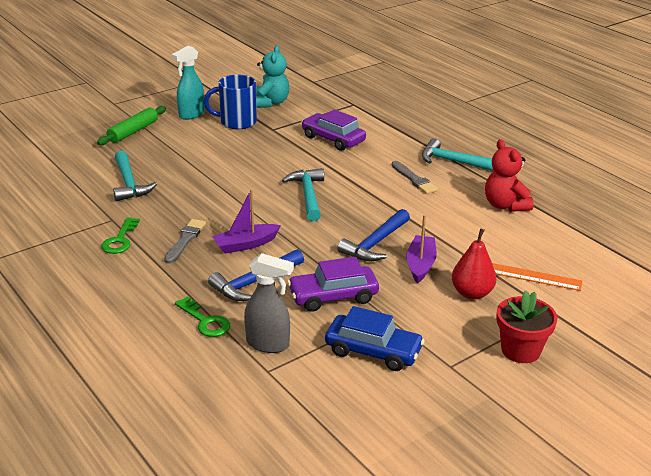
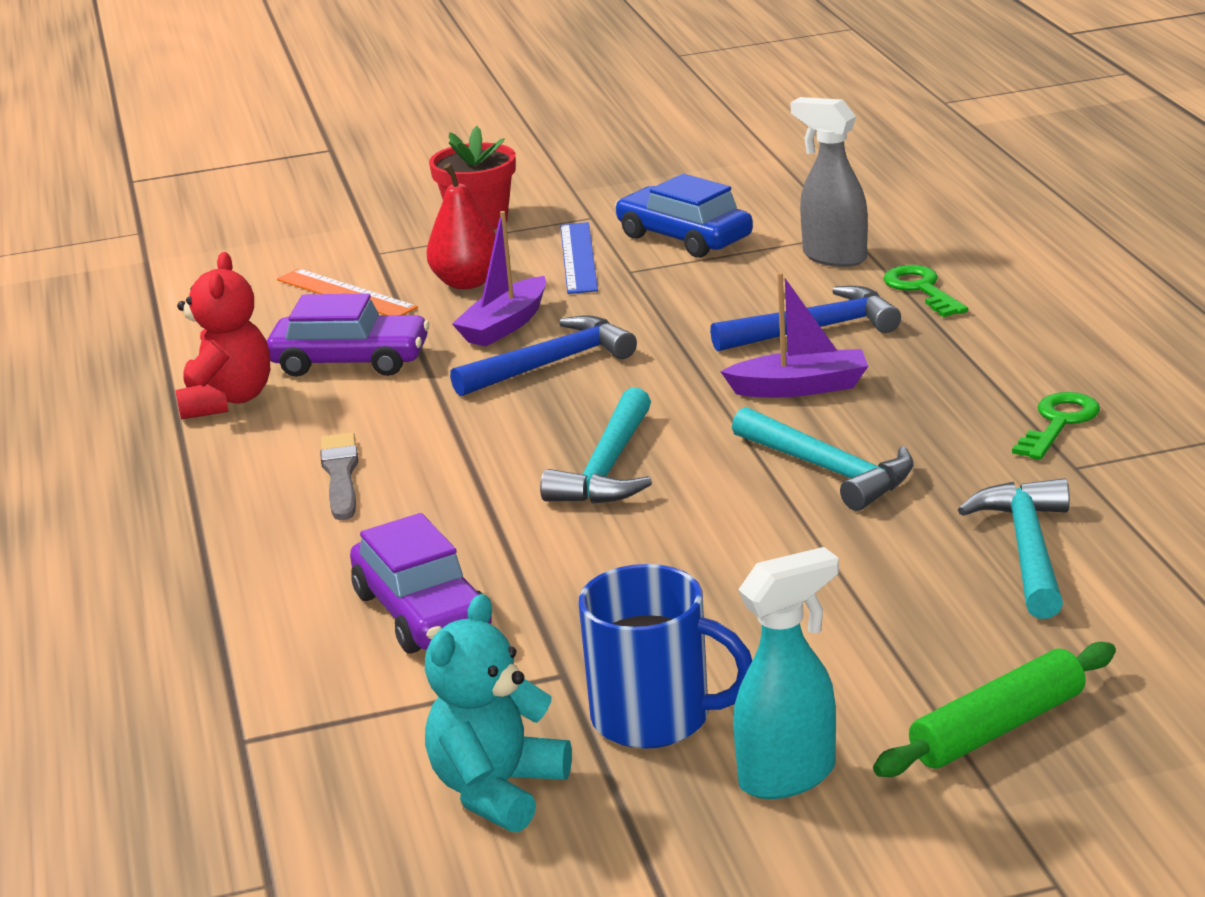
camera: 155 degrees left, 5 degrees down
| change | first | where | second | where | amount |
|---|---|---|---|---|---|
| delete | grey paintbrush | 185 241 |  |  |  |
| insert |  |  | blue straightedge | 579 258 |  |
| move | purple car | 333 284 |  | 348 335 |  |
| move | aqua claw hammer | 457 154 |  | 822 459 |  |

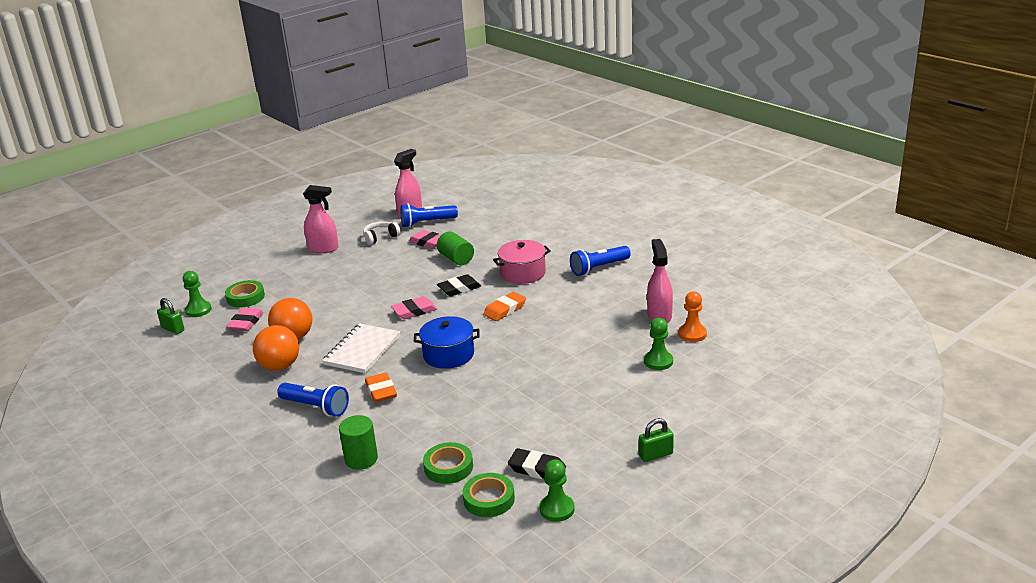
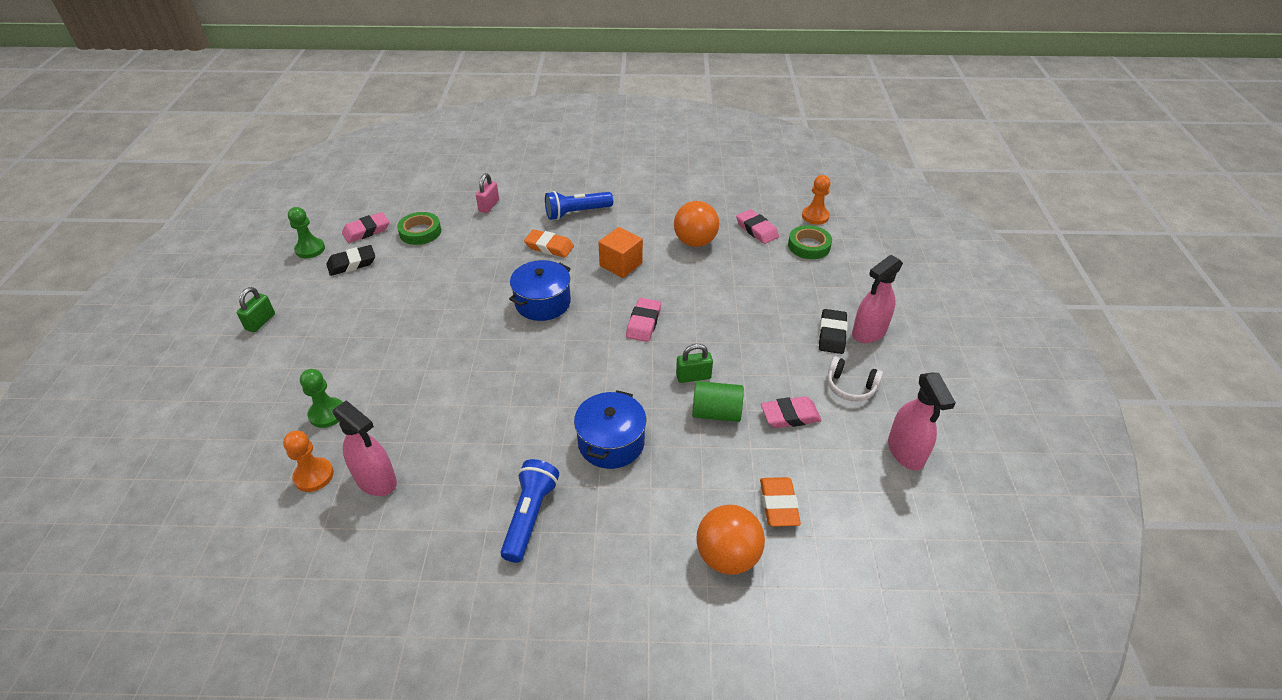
camera: 130 degrees right, 15 degrees up
| change | first | where | second | where | amount |
|---|---|---|---|---|---|
| delete | blue pocket torch | 429 215 |  |  |  |
| move | green padlock | 170 316 |  | 694 363 |  |
| move | orange-coloured play ball | 276 348 |  | 730 540 |  |
| move | black gum eraser | 459 285 |  | 833 331 |  |
| move | orange-coloured gum eraser | 504 306 |  | 780 502 |  |
| replace | pure white notepad | 361 348 | orange-coloured block | 620 252 |  |
| replace | green cylinder shape | 358 442 | pink padlock | 487 193 |  |
| replace | green tape | 488 495 | pink gum eraser | 365 227 |  |
| recolor | green pawn | 197 294 | orange-coloured pawn | 816 200 |  |
| recolor | pink stockpot | 522 262 | blue stockpot | 610 429 |  |
| rotate | pure white over-ear headphones | 382 233 |  | 855 379 | 105 degrees clockwise |

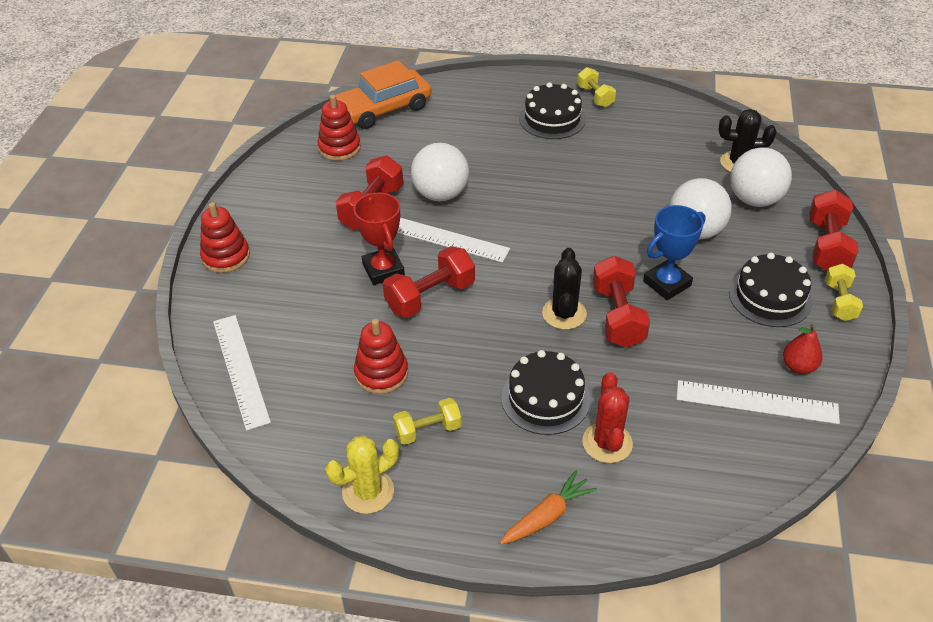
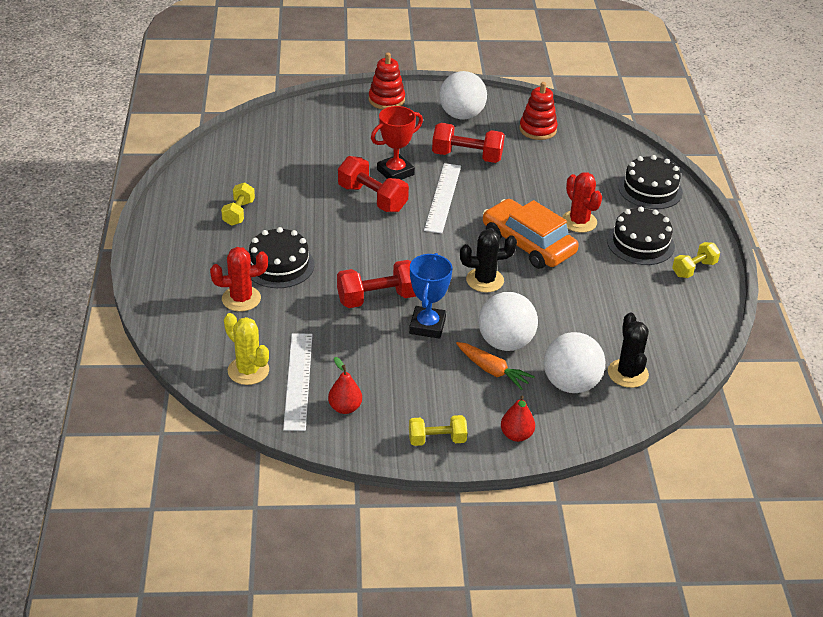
camera: 75 degrees right, 5 degrees down
| change | first | where | second | where | amount |
|---|---|---|---|---|---|
| delete | pure white straightedge | 242 373 |  |  |  |
| delete | crimson ring stacker | 381 356 |  |  |  |
| insert |  |  | crimson cactus | 582 202 |  |
| move | yellow cactus | 362 474 |  | 246 349 |  |
| move | orange-coloured car | 383 94 |  | 531 234 |  |
| move | pure white play ball | 440 172 |  | 463 95 |  |
| move | orange-coloured root vegetable | 548 507 |  | 495 366 |  |
| move | black cactus | 564 289 |  | 488 260 |  |
| move | black layer cake | 770 290 |  | 650 182 |  |
| replace | crimson free weight | 833 230 | crimson pear | 518 419 |  |
| rotate | yellow free weight | 427 421 |  | 238 204 | 45 degrees clockwise |
| rotate | blue award cup | 674 252 |  | 431 296 | 60 degrees clockwise |

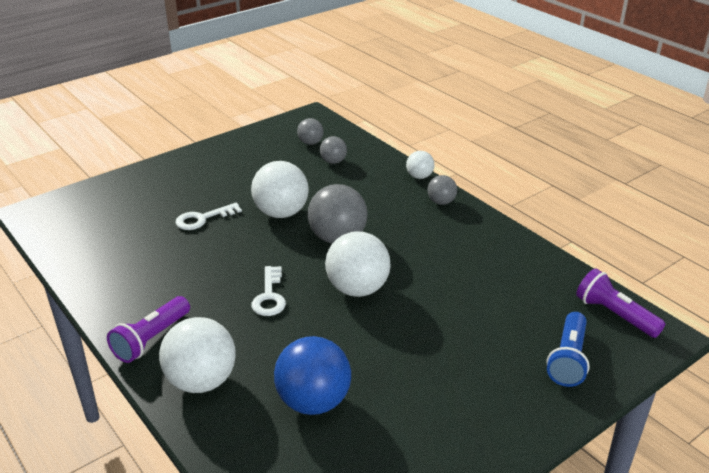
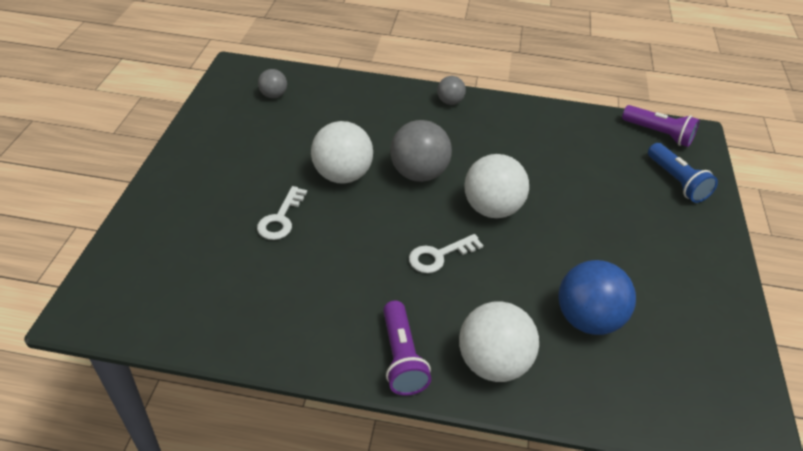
camera: 45 degrees left, 10 degrees up
| change | first | where | second | where | amount |
|---|---|---|---|---|---|
| delete | grey play ball | 333 150 |  |  |  |
| delete | pure white play ball | 420 165 |  |  |  |
| rotate | pure white latchkey | 268 291 |  | 446 253 | 105 degrees clockwise |
| rotate | purple pocket torch | 620 303 |  | 661 126 | 150 degrees counterclockwise |

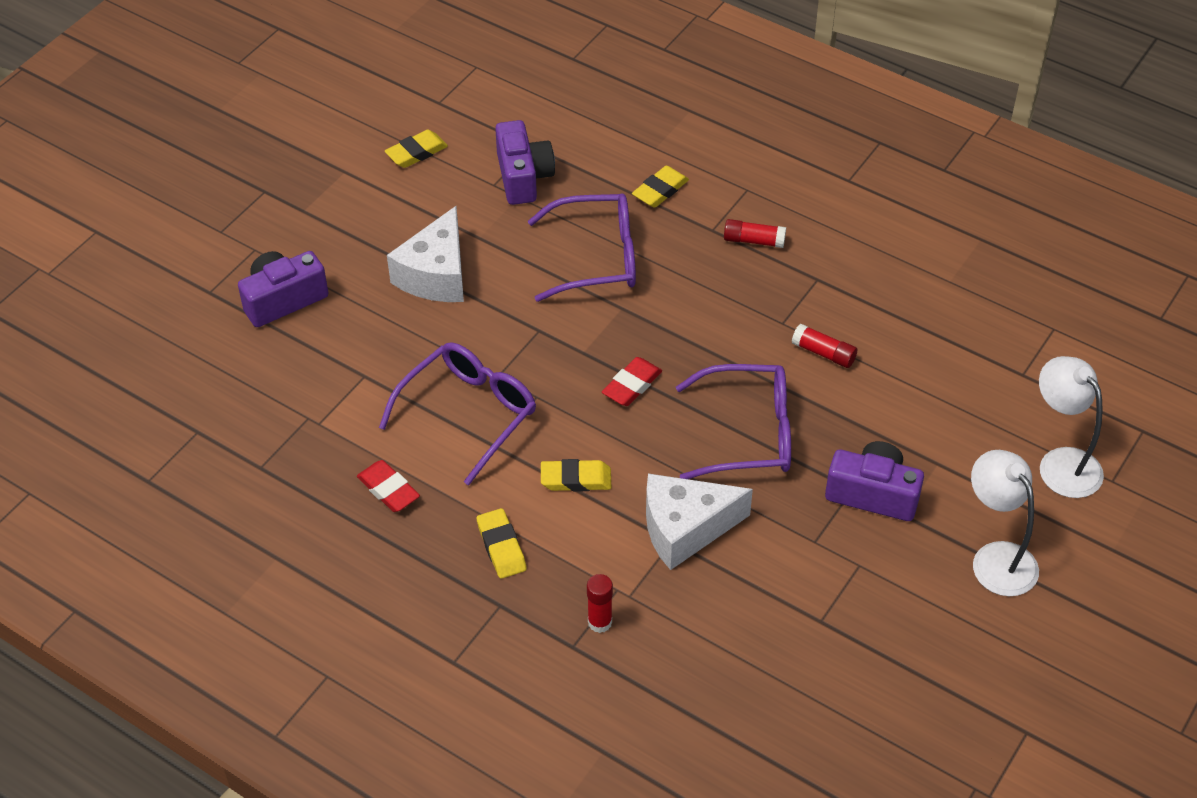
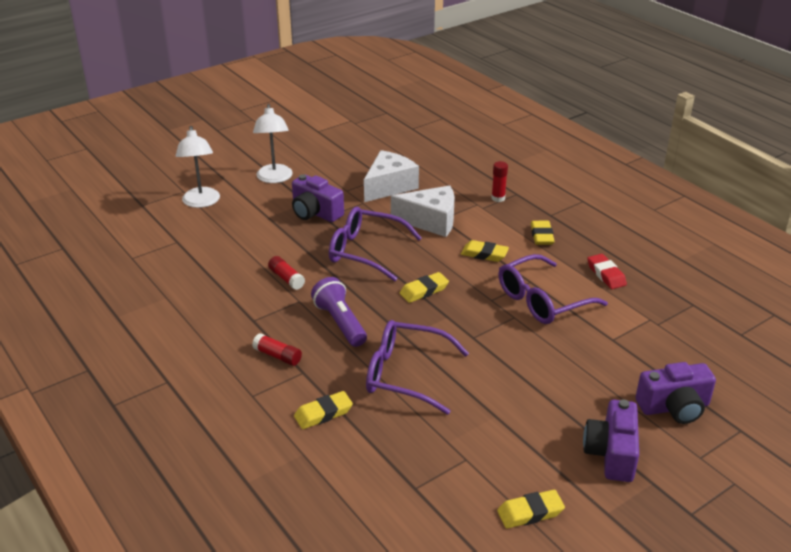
camera: 160 degrees left, 15 degrees down
| change | first | where | second | where | amount |
|---|---|---|---|---|---|
| insert |  |  | purple pocket torch | 339 312 |  |
| move | pure white cheese wedge | 425 254 |  | 391 176 |  |
| move | purple compact camera | 525 162 |  | 611 440 |  |
| recolor | crimson gum eraser | 632 381 | yellow gum eraser | 424 287 |  |

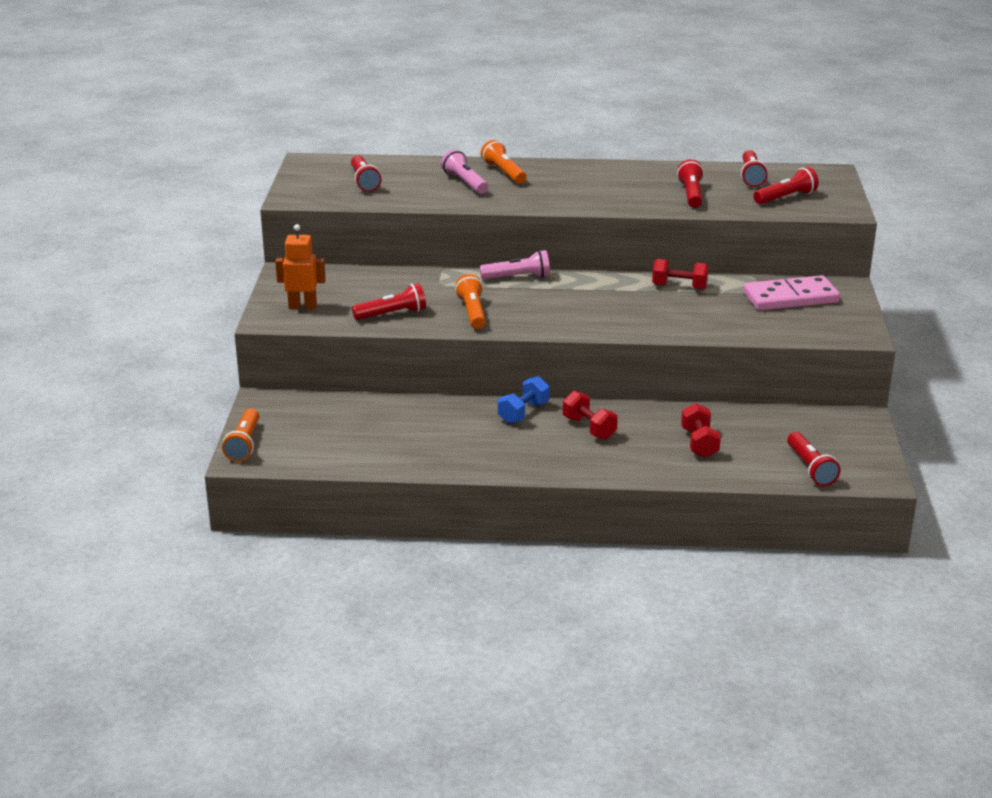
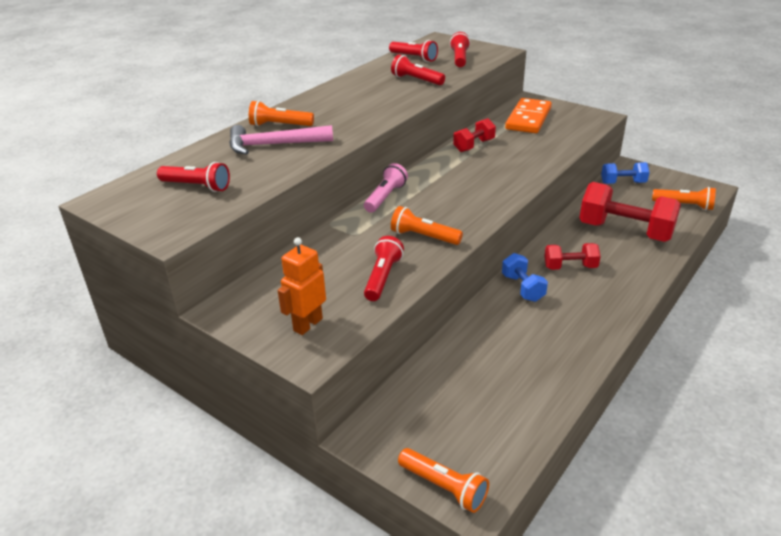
camera: 55 degrees left, 5 degrees up
| change | first | where | second | where | amount |
|---|---|---|---|---|---|
| insert |  |  | blue free weight | 625 173 |  |
| replace | pink pocket torch | 464 171 | pink claw hammer | 281 140 |  |
| recolor | pink domino tile | 791 293 | orange-coloured domino tile | 528 115 |  |
| recolor | crimson pocket torch | 814 459 | orange-coloured pocket torch | 684 198 |  |
| resize | crimson free weight | 701 430 |  | 630 212 | x1.88 |

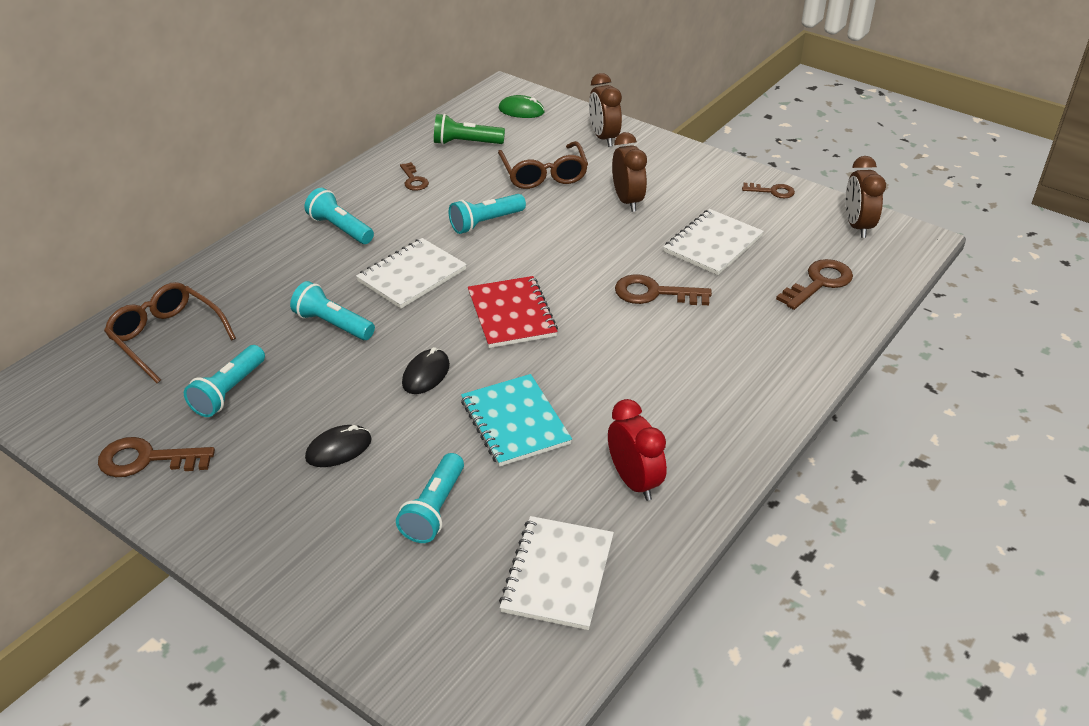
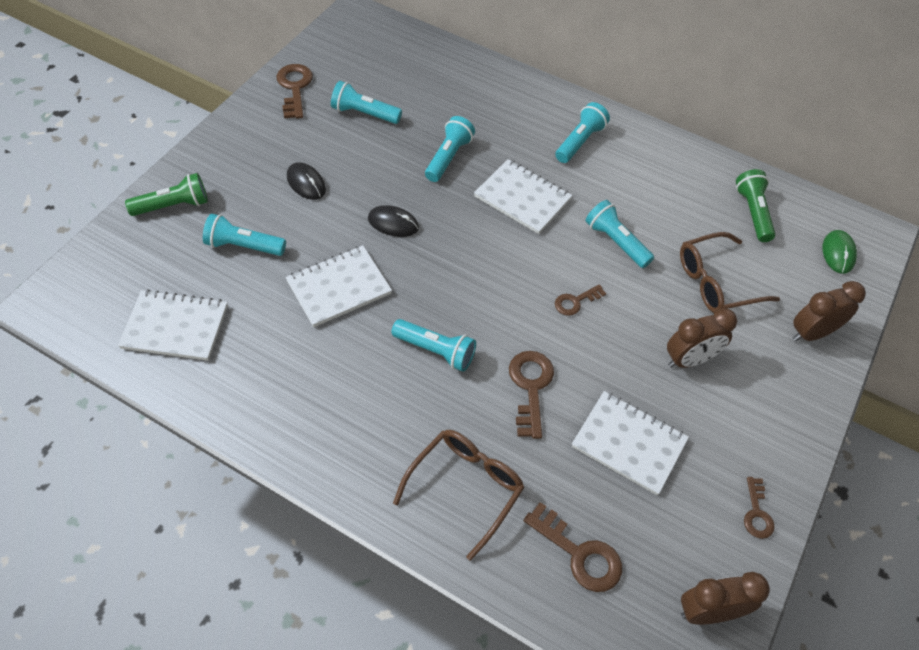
camera: 80 degrees right, 15 degrees up
| change | first | where | second | where | amount |
|---|---|---|---|---|---|
| delete | crimson notepad | 513 312 |  |  |  |
| delete | crimson alarm clock | 637 450 |  |  |  |
| insert |  |  | green pocket torch | 166 194 |  |
| insert |  |  | aqua pocket torch | 433 345 |  |
| move | brown glasses | 170 332 |  | 459 495 |  |
| move | brown latchkey | 414 176 |  | 580 300 |  |
| recolor | aqua notepad | 516 420 | pure white notepad | 339 286 |  |

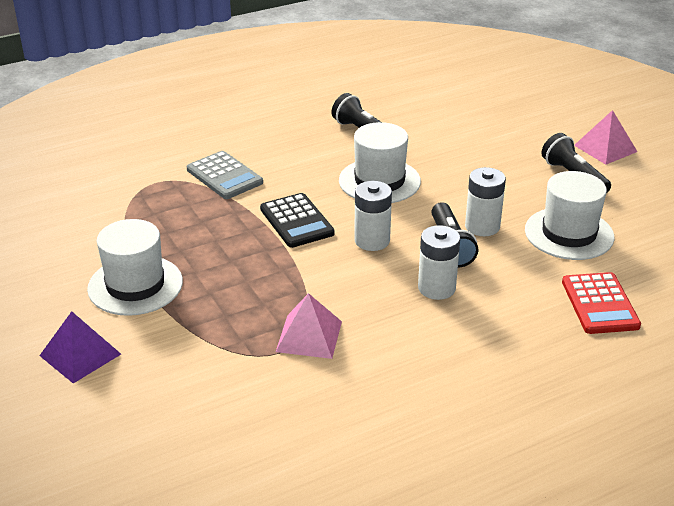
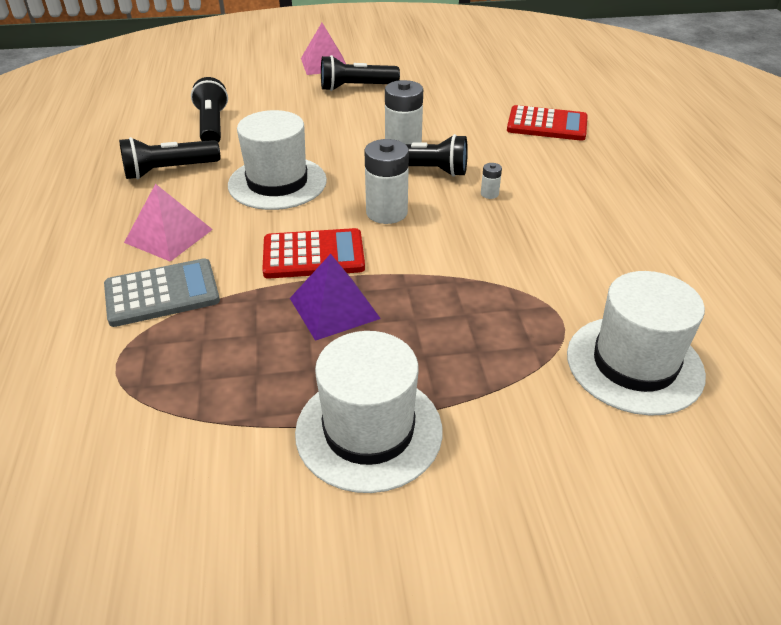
camera: 70 degrees left, 5 degrees up
| change | first | where | second | where | amount |
|---|---|---|---|---|---|
| insert |  |  | black pocket torch | 209 110 |  |
| move | purple solid pyramid | 80 347 |  | 335 297 |  |
| move | pink solid pyramid | 309 326 |  | 168 223 |  |
| move | pure white top hat | 569 215 |  | 636 343 |  |
| recolor | black adding machine | 297 220 | crimson adding machine | 313 253 |  |
| resize | pure white AA battery | 439 262 |  | 491 181 | x0.45 |

